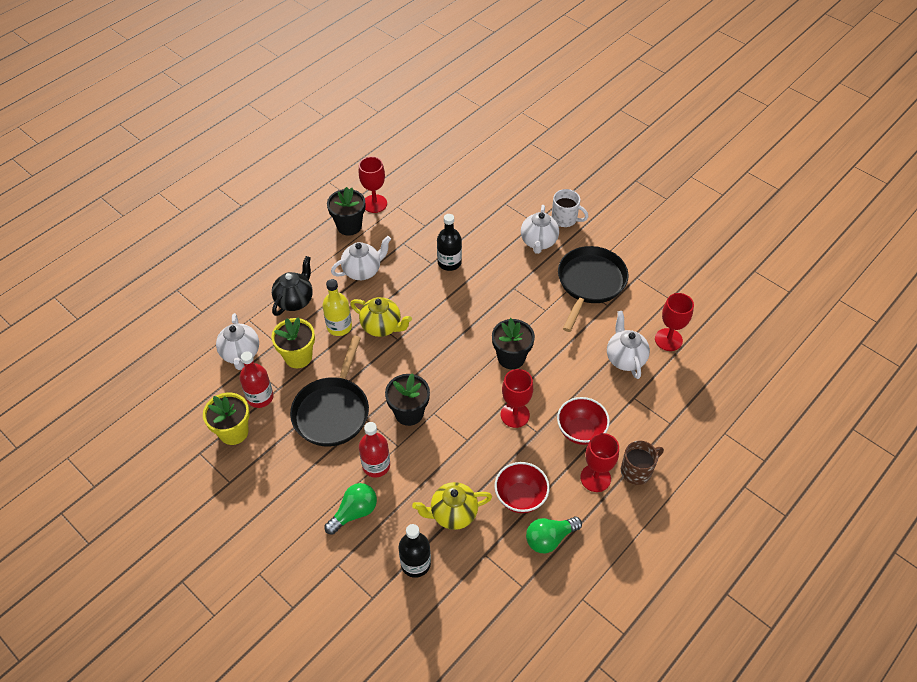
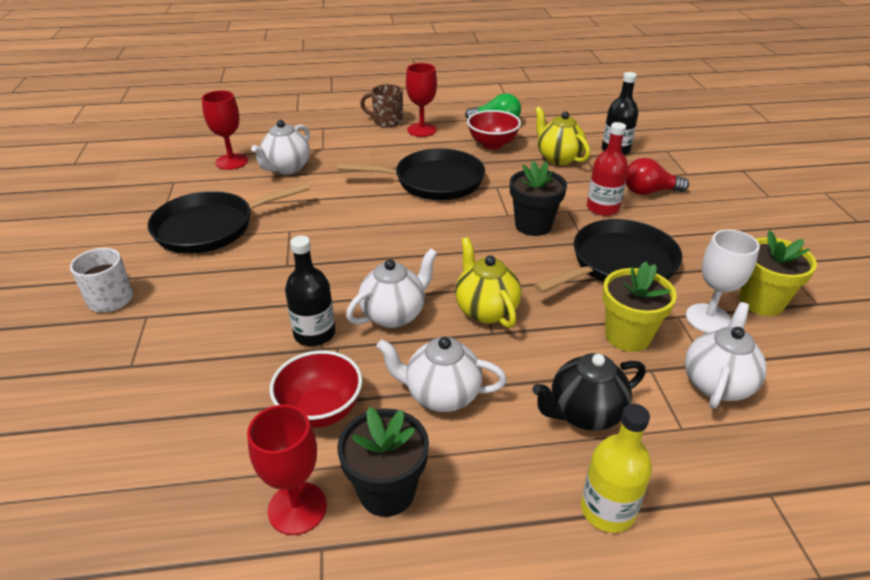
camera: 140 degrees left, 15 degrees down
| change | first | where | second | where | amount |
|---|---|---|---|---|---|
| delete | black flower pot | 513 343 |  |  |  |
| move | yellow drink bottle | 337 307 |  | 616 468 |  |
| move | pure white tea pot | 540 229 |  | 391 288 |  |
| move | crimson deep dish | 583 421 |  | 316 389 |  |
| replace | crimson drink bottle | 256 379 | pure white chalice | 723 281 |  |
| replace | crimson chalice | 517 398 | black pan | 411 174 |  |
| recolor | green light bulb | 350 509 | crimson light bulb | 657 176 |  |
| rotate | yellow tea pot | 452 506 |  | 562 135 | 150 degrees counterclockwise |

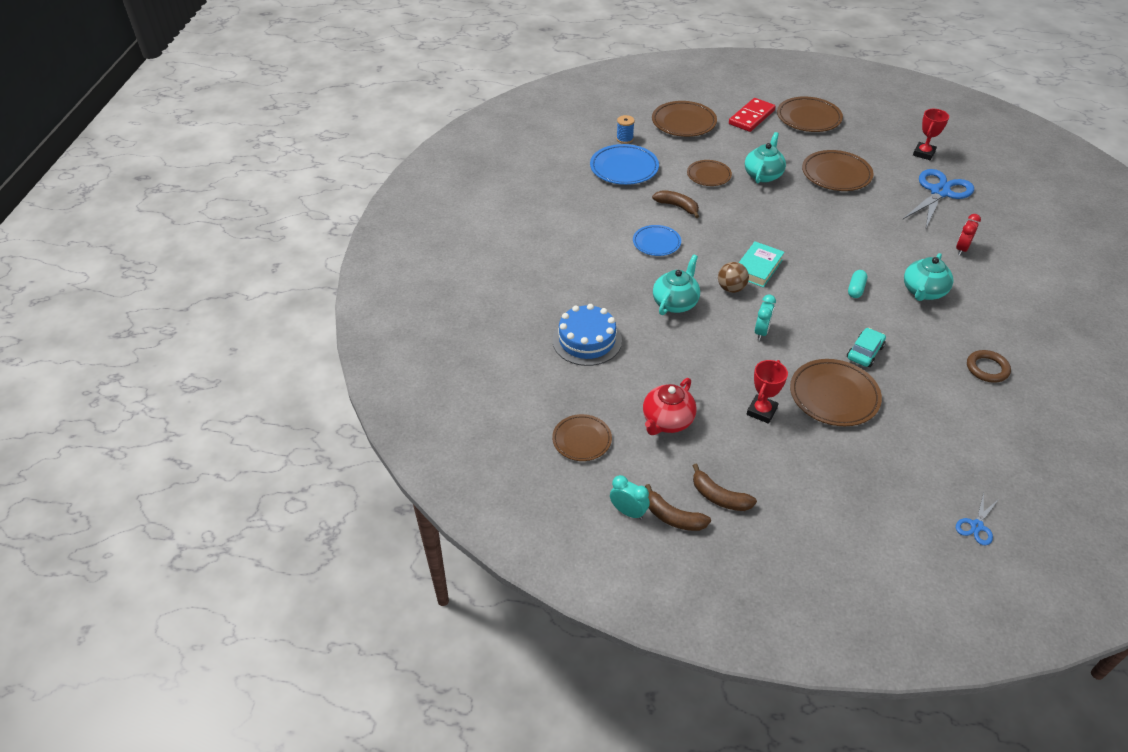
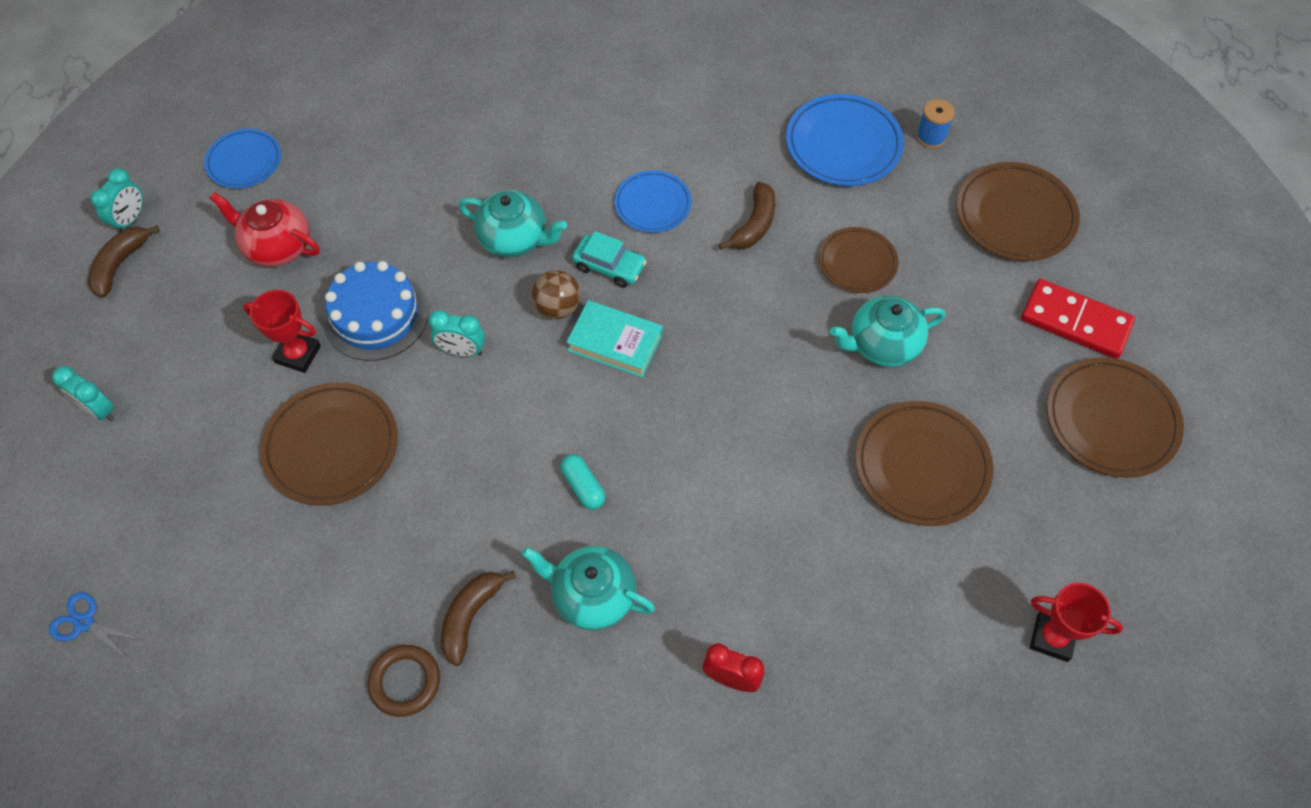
camera: 80 degrees right, 15 degrees up
| change | first | where | second | where | amount |
|---|---|---|---|---|---|
| delete | blue shears | 938 198 |  |  |  |
| insert |  |  | aqua alarm clock | 83 393 |  |
| move | blue layer cake | 587 335 |  | 376 311 |  |
| move | brown banana | 725 487 |  | 478 618 |  |
| move | aqua car | 866 347 |  | 609 259 |  |
| recolor | brown plate | 582 437 | blue plate | 242 159 |  |
| rotate | aqua tea pot | 765 157 |  | 887 331 | 150 degrees clockwise |
| rotate | aqua pill | 857 284 |  | 582 482 | 45 degrees clockwise |

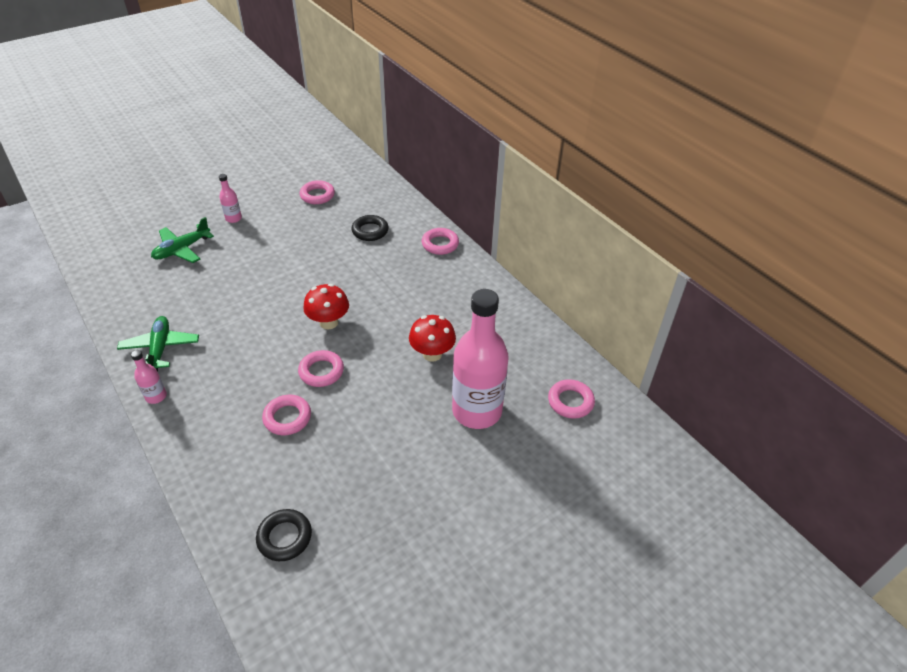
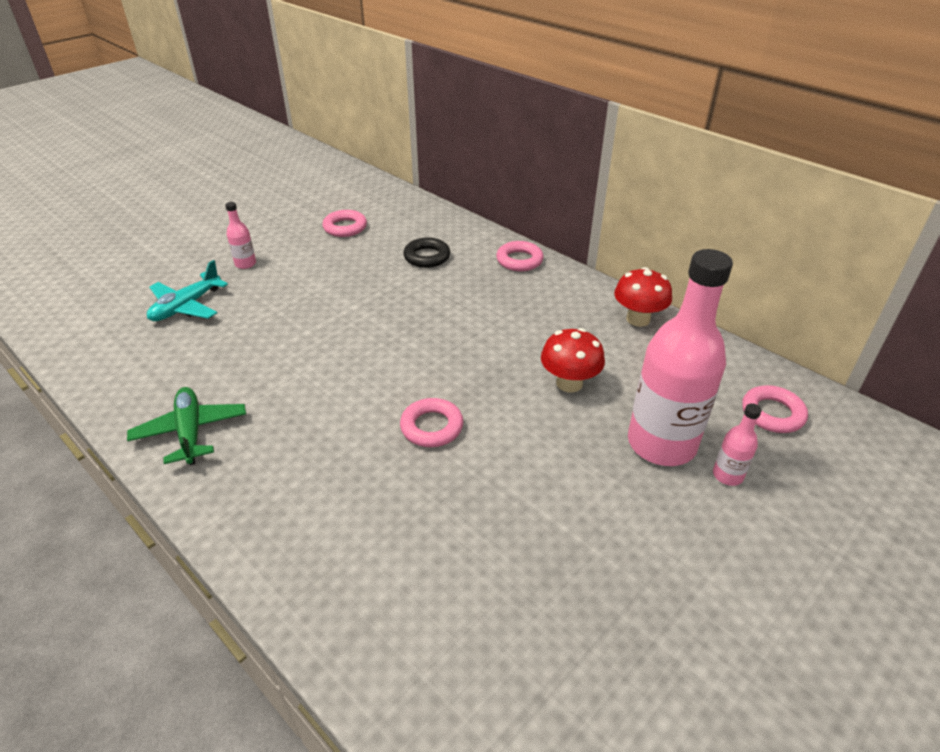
camera: 10 degrees left, 5 degrees down
| change | first | where | second | where | amount |
|---|---|---|---|---|---|
| delete | black torus | 284 535 |  |  |  |
| delete | pink torus | 286 415 |  |  |  |
| move | pink drink bottle | 149 377 |  | 737 444 |  |
| move | crimson fungus | 326 307 |  | 643 297 |  |
| recolor | green aeroplane | 182 240 | aqua aeroplane | 187 290 |  |

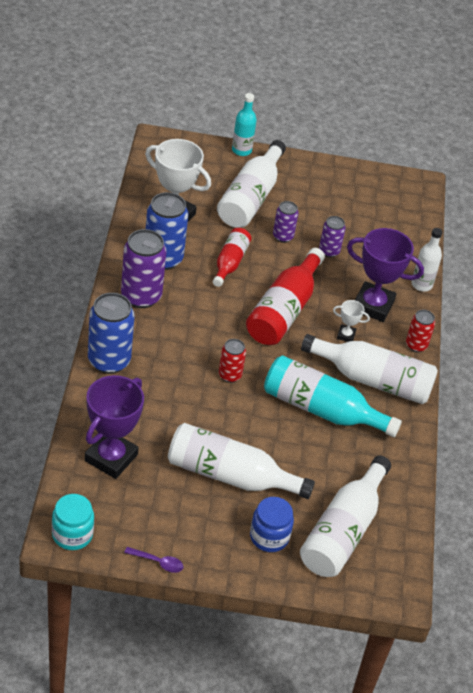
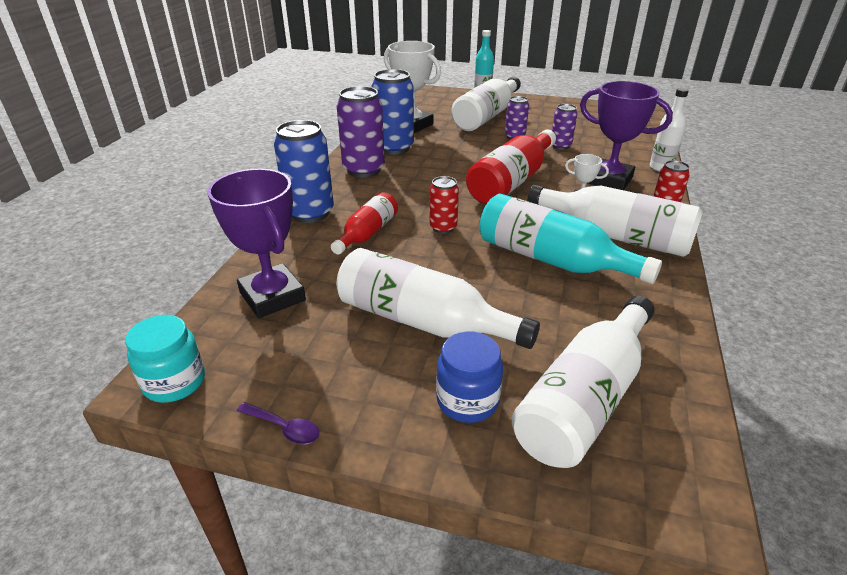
camera: 15 degrees right, 10 degrees down
| change | first | where | second | where | amount |
|---|---|---|---|---|---|
| move | crimson drink bottle | 232 257 |  | 364 223 |  |
| rotate | purple award cup | 114 427 |  | 257 243 | 75 degrees counterclockwise |

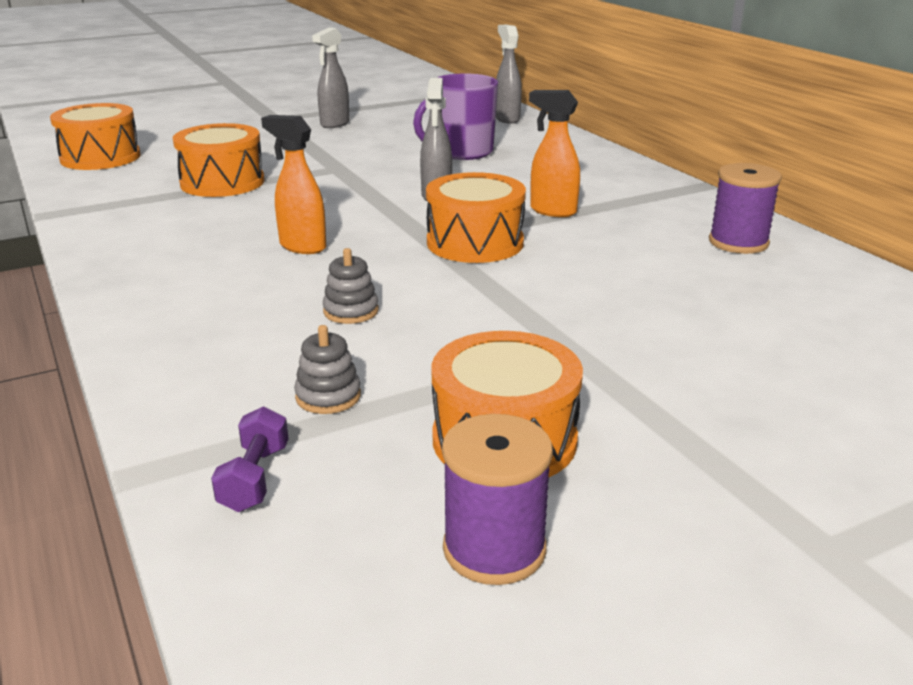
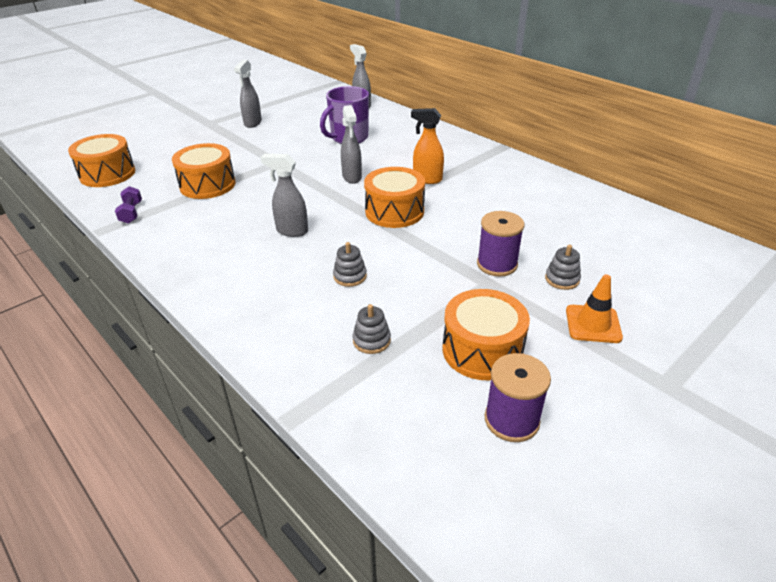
camera: 15 degrees left, 10 degrees up
| change | first | where | second | where | amount |
|---|---|---|---|---|---|
| insert |  |  | grey ring stacker | 563 267 |  |
| insert |  |  | orange-coloured traffic cone | 594 308 |  |
| move | purple free weight | 250 459 |  | 128 205 |  |
| move | purple spool | 745 208 |  | 500 244 |  |
| recolor | orange-coloured spray cleaner | 293 184 | grey spray cleaner | 284 195 |  |

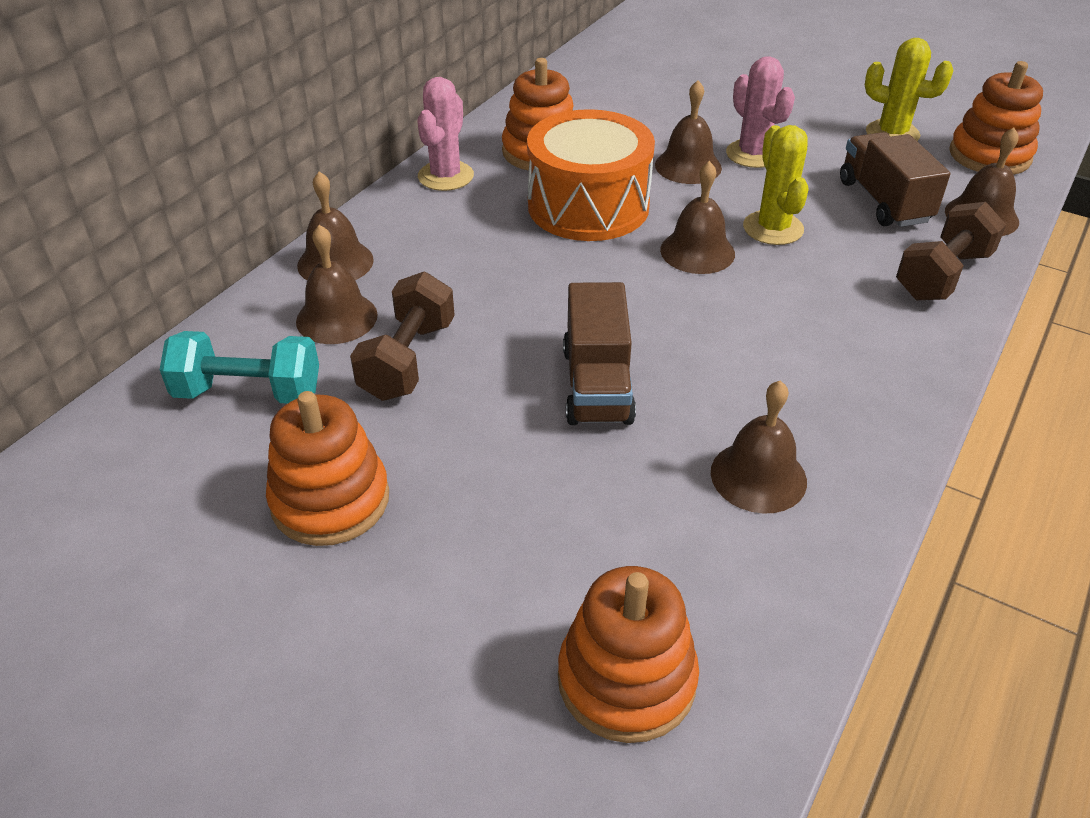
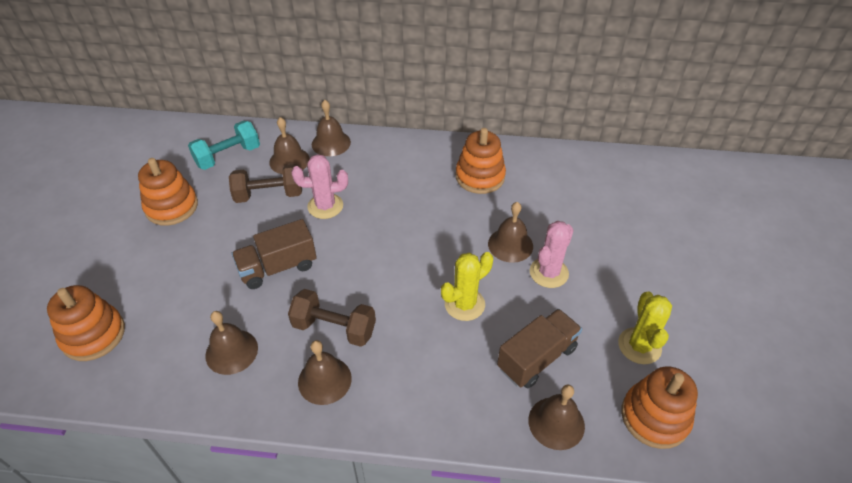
camera: 65 degrees right, 5 degrees up
| change | first | where | second | where | amount |
|---|---|---|---|---|---|
| delete | orange-coloured toy drum | 591 175 |  |  |  |
| move | pink cactus | 445 134 |  | 320 186 |  |
| move | brown bell | 697 217 |  | 325 372 |  |
| move | brown free weight | 951 251 |  | 332 318 |  |
| rotate | aqua free weight | 239 367 |  | 224 145 | 75 degrees clockwise |

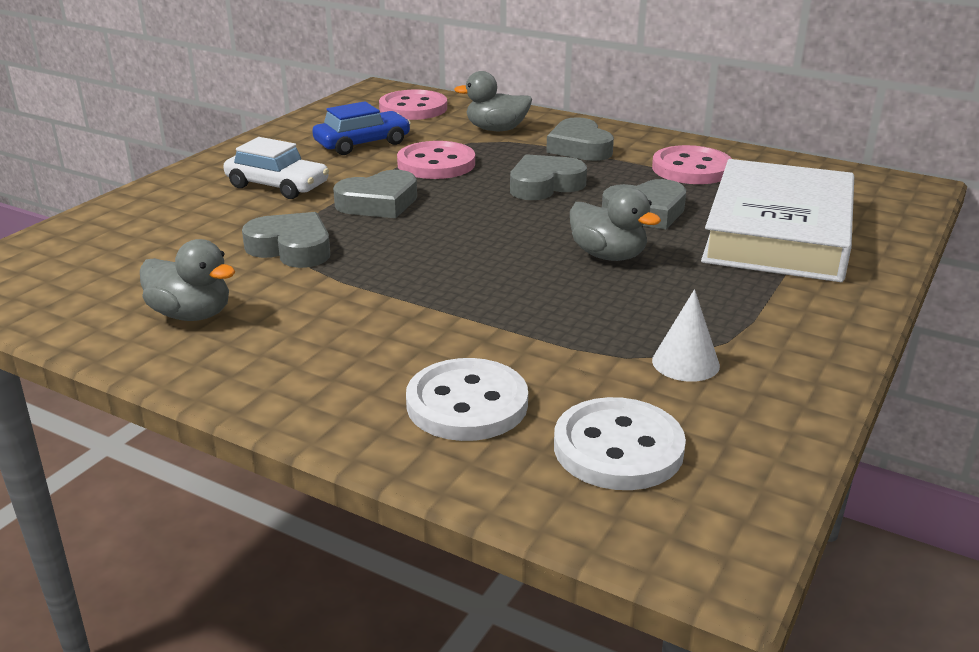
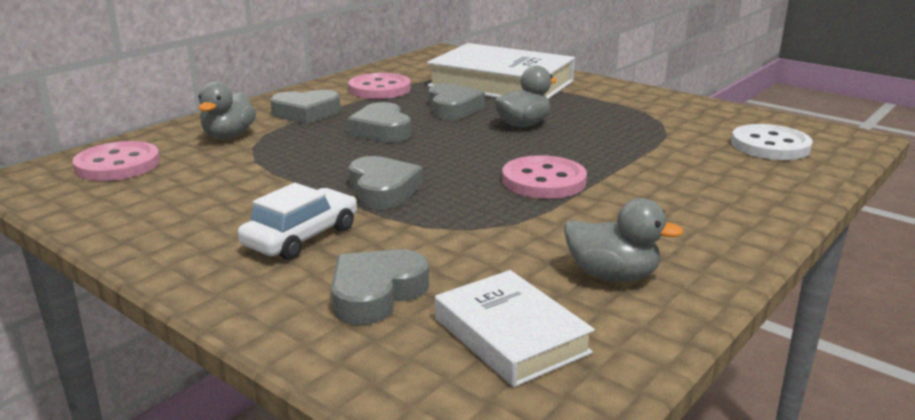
camera: 80 degrees left, 5 degrees down
| change | first | where | second | where | amount |
|---|---|---|---|---|---|
| delete | blue car | 361 128 |  |  |  |
| delete | pure white sewing button | 467 399 |  |  |  |
| delete | pure white cone shape | 686 335 |  |  |  |
| insert |  |  | pure white hardback | 515 328 |  |
| move | grey heart | 286 240 |  | 380 287 |  |
| move | pink sewing button | 436 160 |  | 544 177 |  |
| rotate | grey rubber duck | 187 280 |  | 624 240 | 75 degrees clockwise |

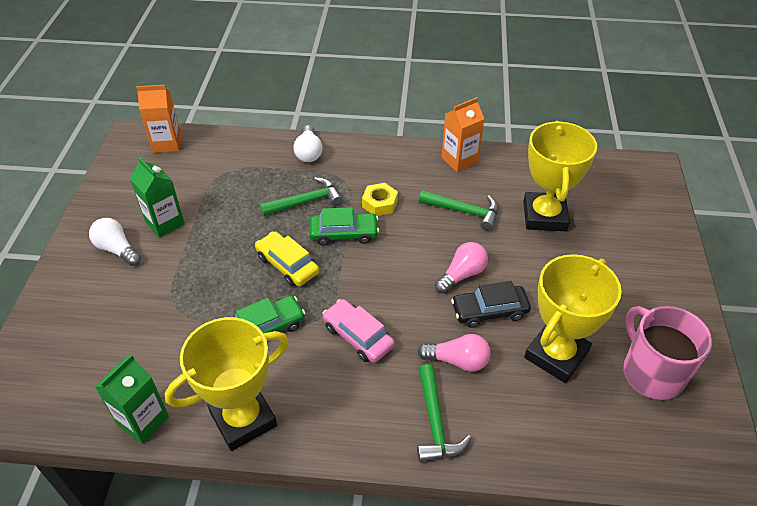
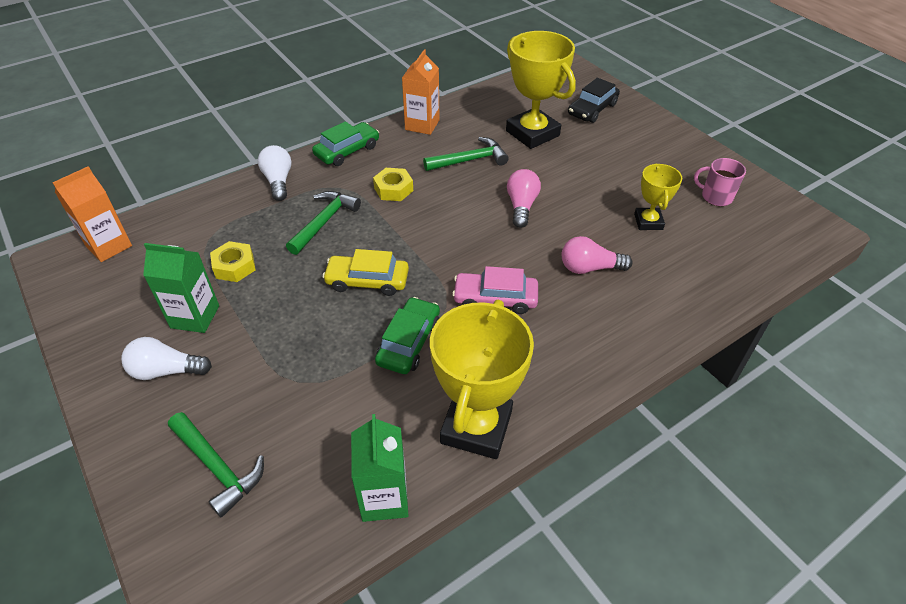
camera: 40 degrees left, 0 degrees up
| change | first | where | second | where | amount |
|---|---|---|---|---|---|
| insert |  |  | yellow hexagon nut | 233 261 |  |
| move | green car | 344 226 |  | 345 143 |  |
| move | green claw hammer | 444 413 |  | 216 464 |  |
| move | black car | 491 304 |  | 594 100 |  |
| rotate | pure white light bulb | 308 143 |  | 275 173 | 150 degrees counterclockwise |
| rotate | pink light bulb | 453 353 |  | 597 255 | 150 degrees counterclockwise |
| resize | yellow award cup | 573 318 |  | 658 196 | x0.55 |
| resize | pink mug | 667 353 |  | 720 182 | x0.57 |

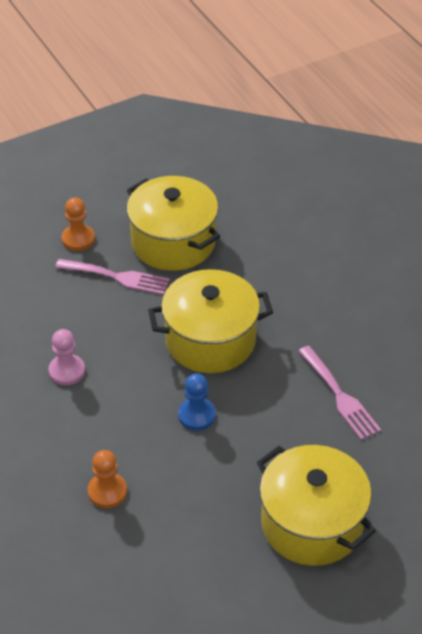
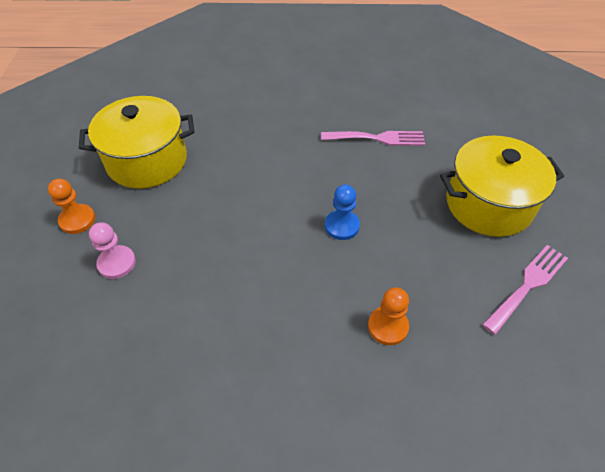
camera: 60 degrees left, 5 degrees up
| change | first | where | second | where | amount |
|---|---|---|---|---|---|
| delete | yellow stockpot | 210 321 |  |  |  |
| move | pink pawn | 66 357 |  | 112 250 |  |
| move | pink dinner fork | 112 277 |  | 525 290 |  |

